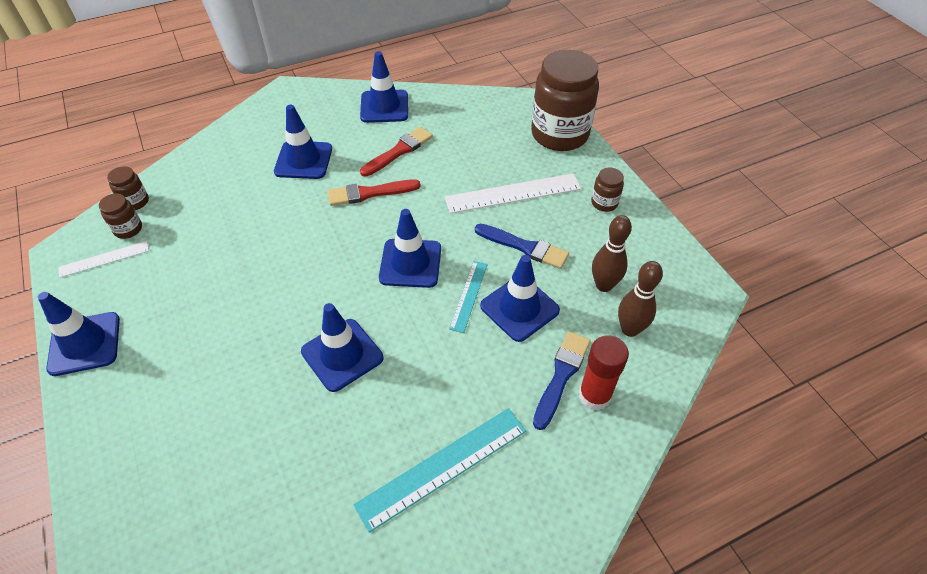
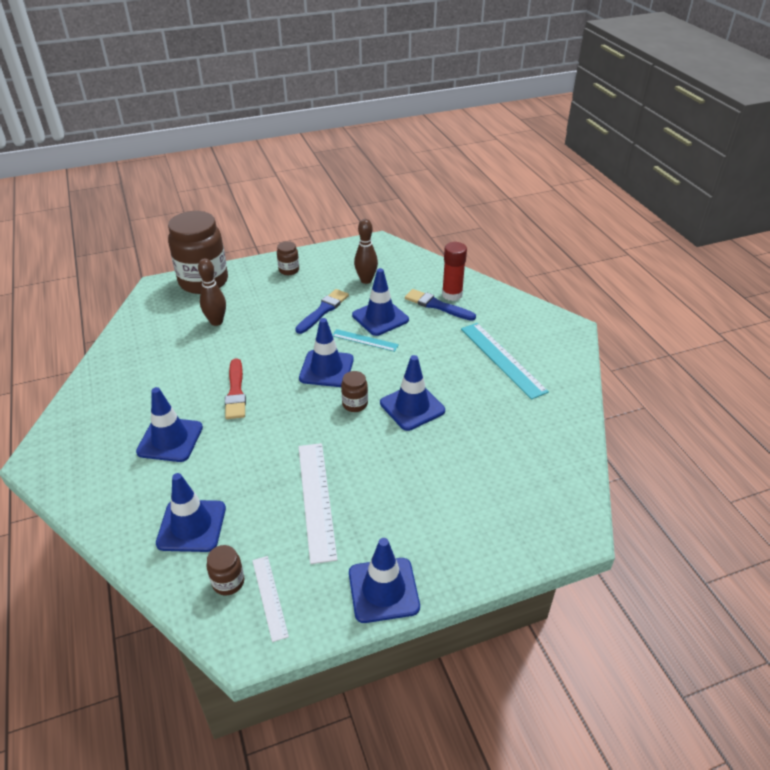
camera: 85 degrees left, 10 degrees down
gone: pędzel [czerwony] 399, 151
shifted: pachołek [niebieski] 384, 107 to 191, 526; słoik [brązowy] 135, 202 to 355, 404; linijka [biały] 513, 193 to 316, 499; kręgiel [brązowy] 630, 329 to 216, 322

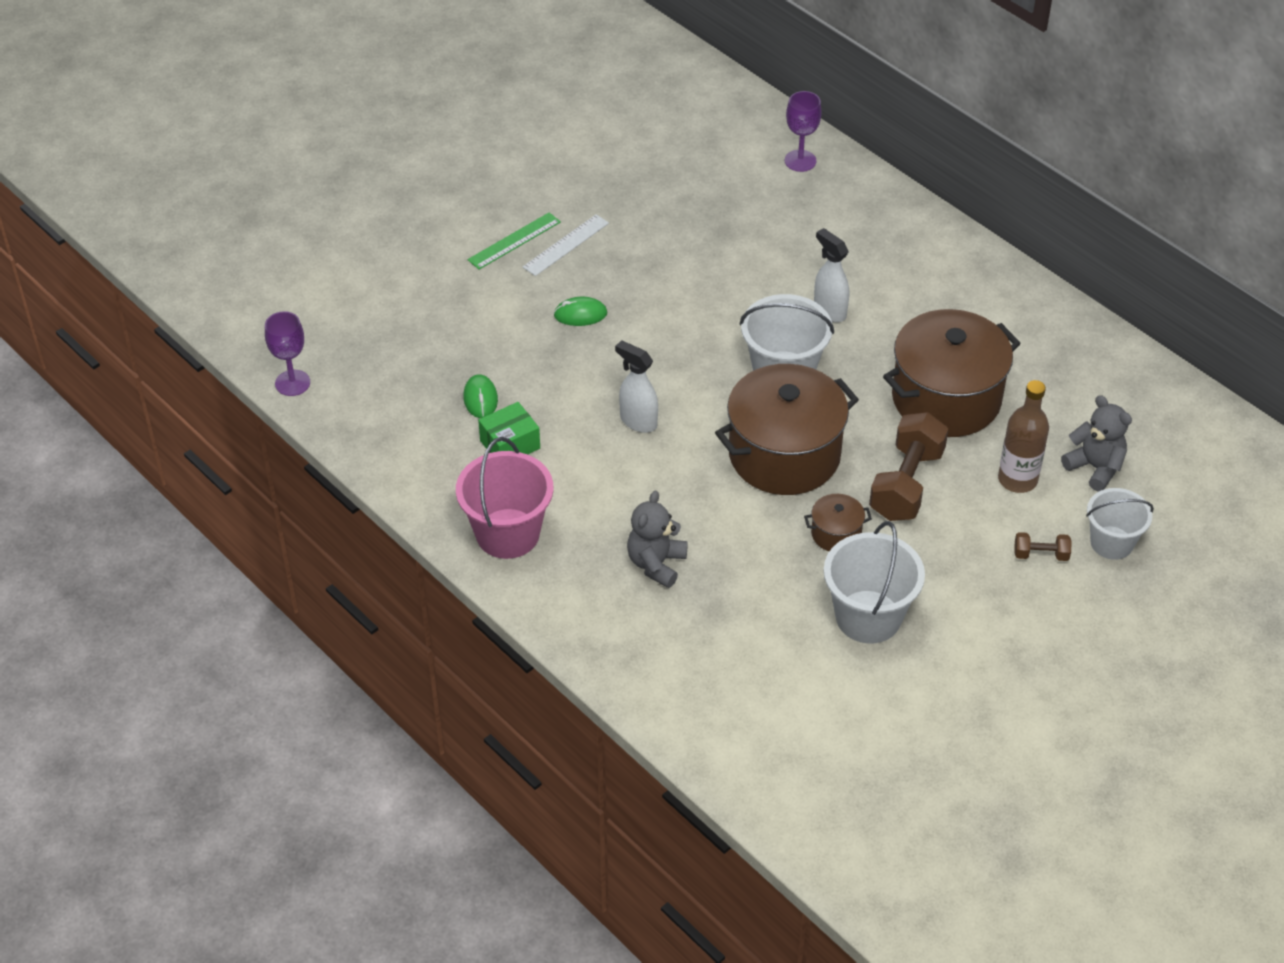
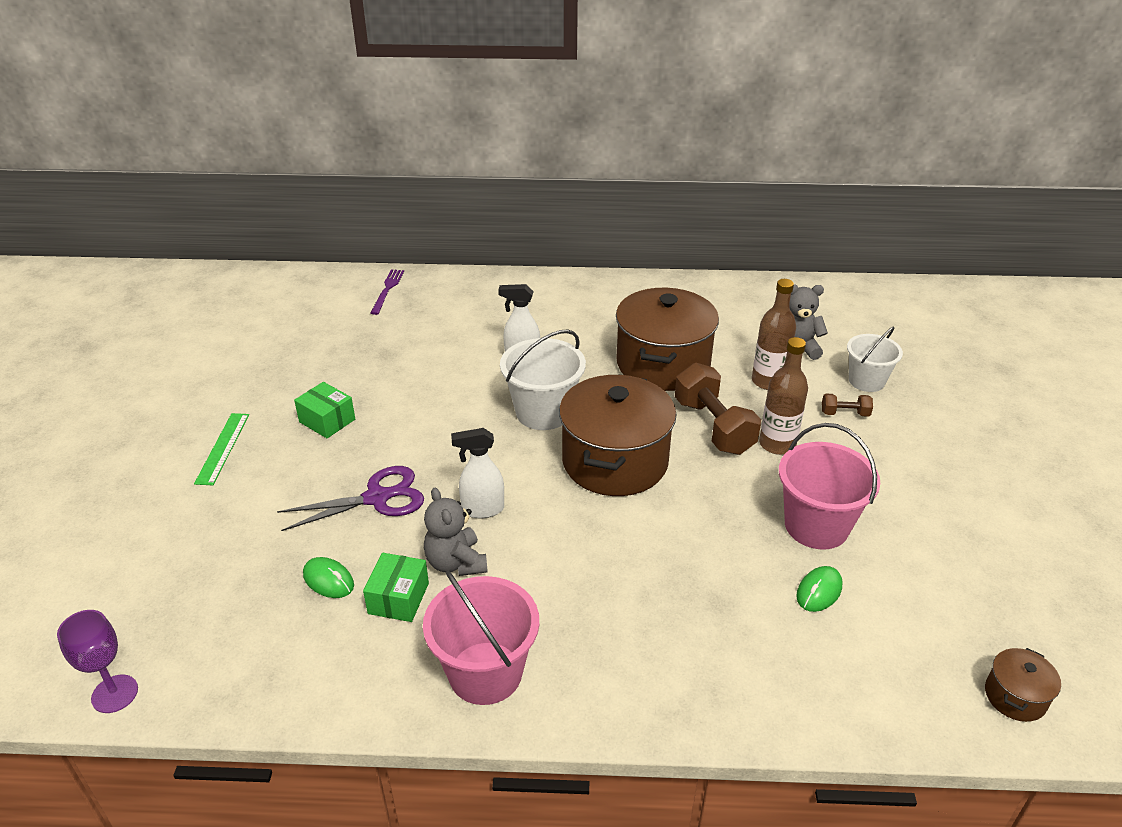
camera: 45 degrees left, 10 degrees down
gone: linijka [biały] 566, 245
new: butelka [brązowy] 777, 444; pudełko [zielony] 327, 421; nożyczki [fioletowy] 377, 498
shifted: myszka [zielony] 580, 314 to 819, 591; miś [szary] 656, 564 to 456, 563; garnek [brązowy] 836, 534 to 1015, 696
swapped: kielich [fioletowy] 800, 161 to widelec [fioletowy] 387, 290
repainted: wiadro [biały] 868, 617 to wiadro [różowy] 816, 526
rotated: hantel [brązowy] 1041, 555 = 845, 413 45 degrees clockwise

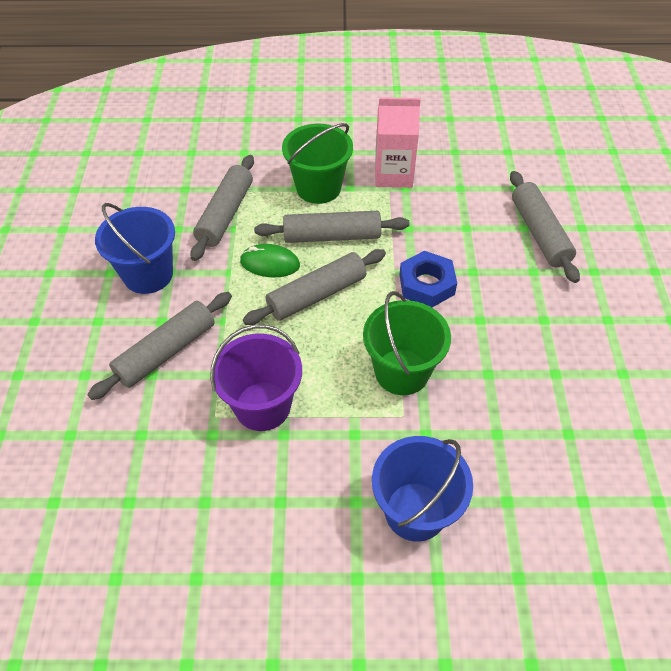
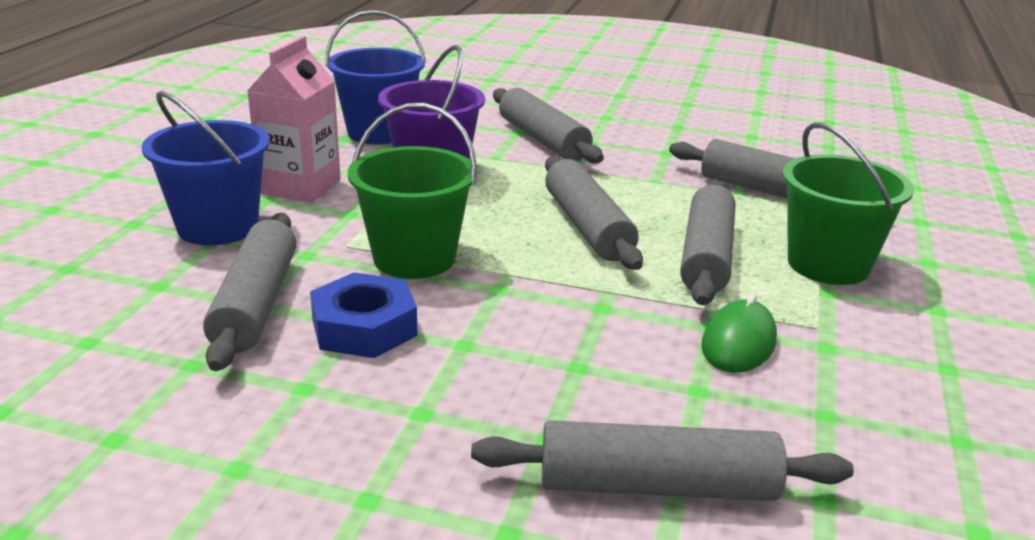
camera: 105 degrees right, 25 degrees down
new: wałek do ciasta [szary] 256, 304
shifted: karton mleka [różowy] 393, 175 to 300, 187; wiadro [niebieski] 148, 274 to 379, 132; myszka [zielony] 270, 263 to 738, 343; nakrętka [niebieski] 426, 284 to 364, 327

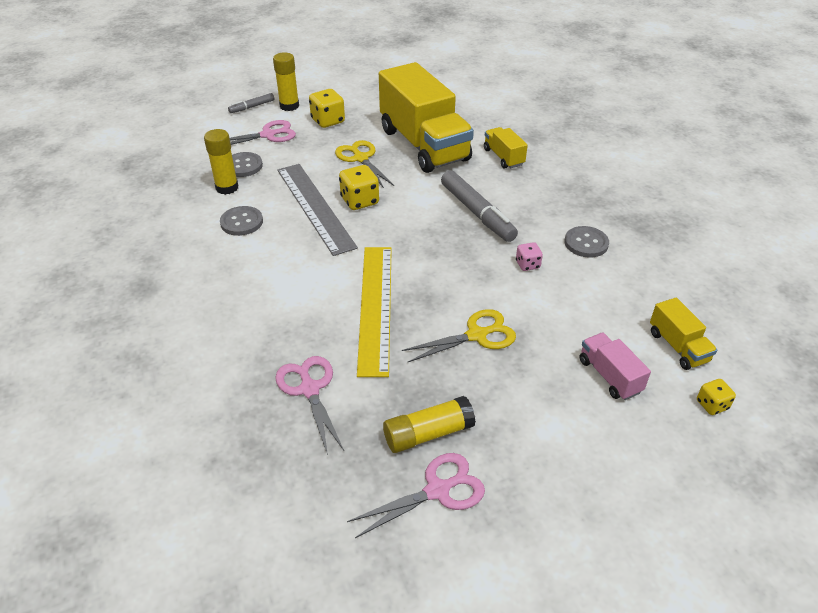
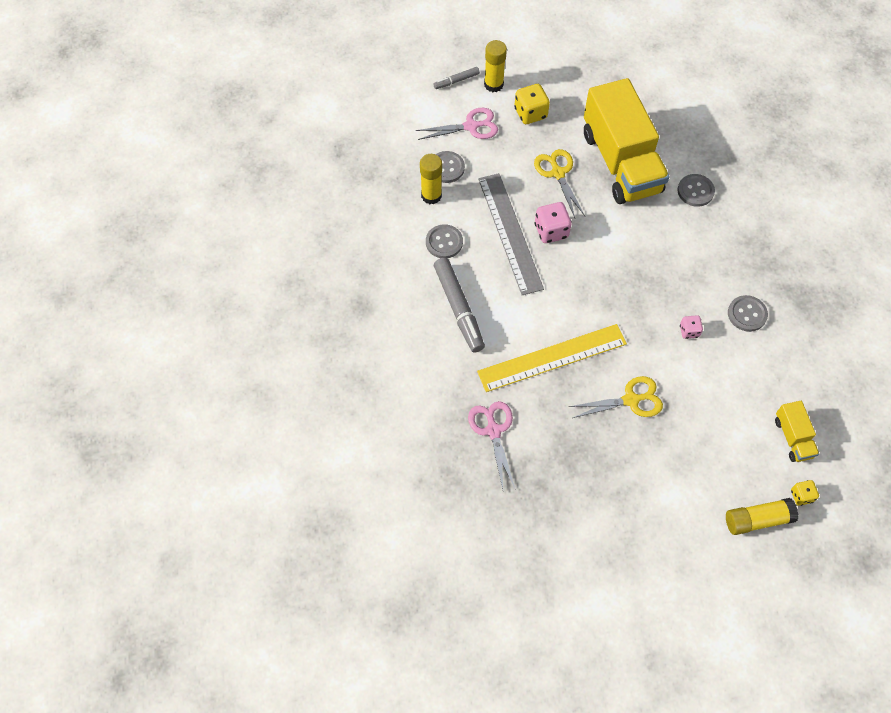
camera: 10 degrees right, 20 degrees up
gone: ciężarówka [różowy] 609, 376; nożyczki [różowy] 437, 490
shifted: flamaster [szary] 477, 213 to 458, 308; klej w sztyfcie [żółty] 428, 434 to 757, 520
swapped: ciężarówka [żółty] 503, 157 to guzik [szary] 695, 191
repainted: kostka do gry [żółty] 359, 201 to kostka do gry [różowy] 551, 231
rotated: linijka [żółty] 375, 307 = 552, 357 60 degrees clockwise

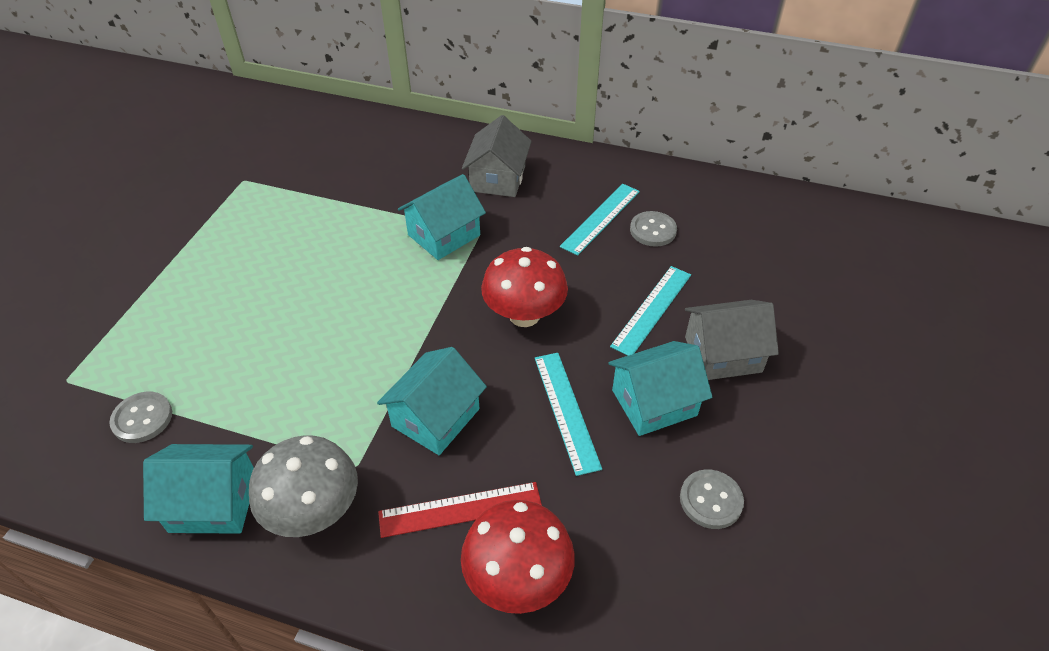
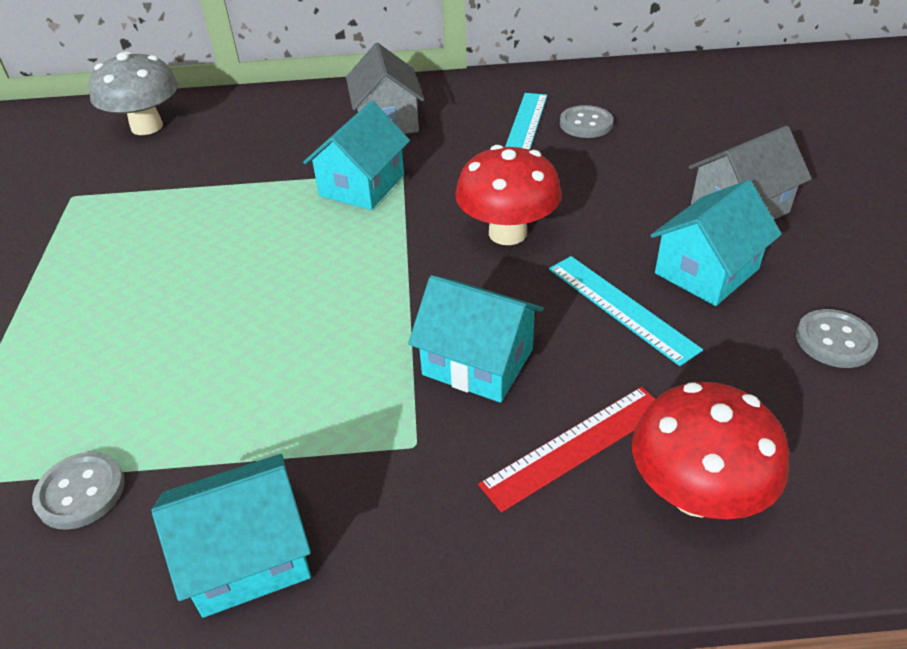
camera: 20 degrees left, 5 degrees down
gone: linijka [turkusowy] 652, 310
shifted: grzyb [szary] 314, 511 to 147, 127
rotated: domek [turkusowy] 435, 417 = 478, 362 75 degrees counterclockwise

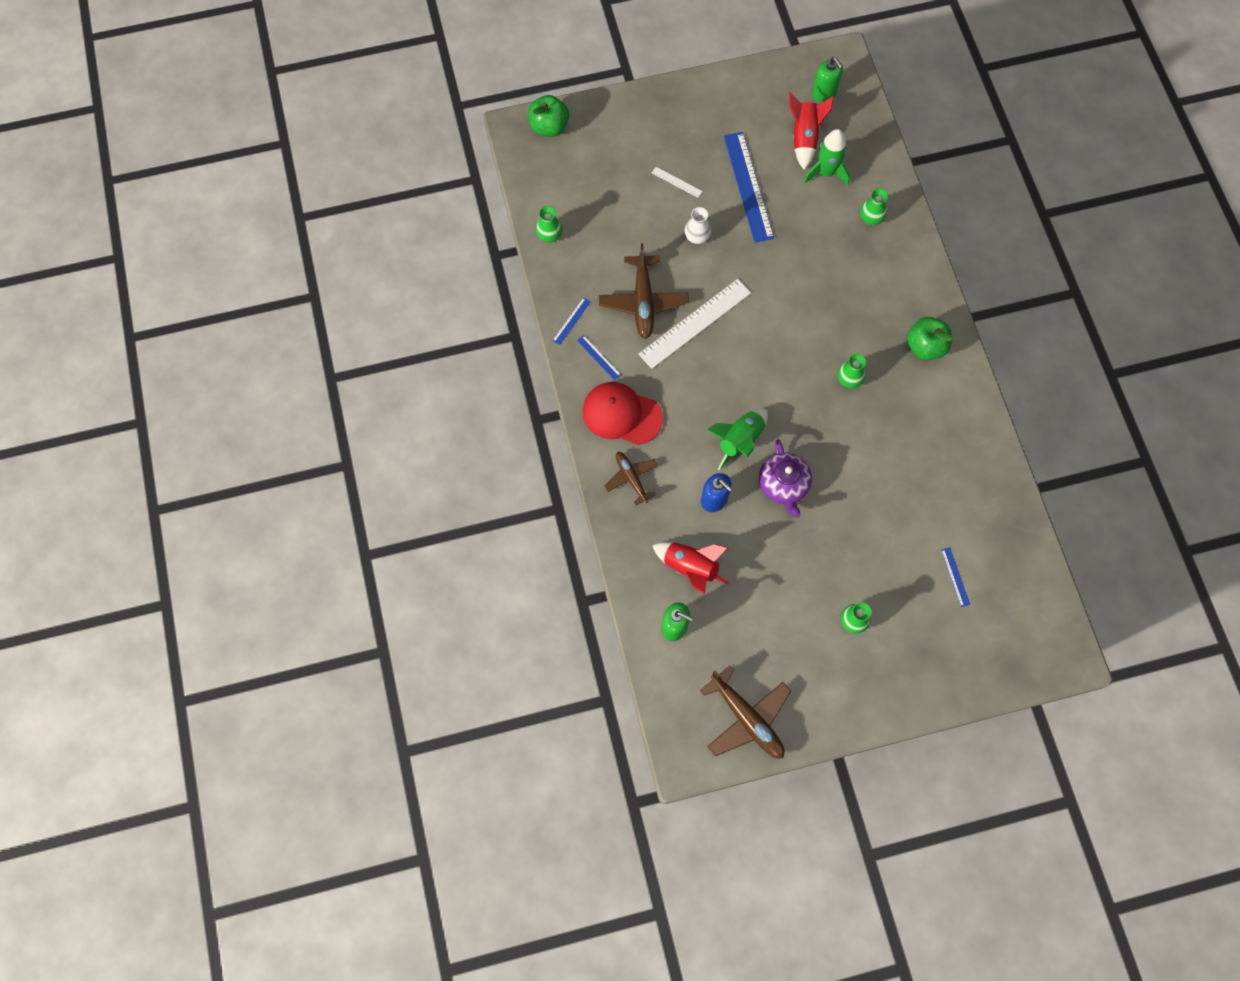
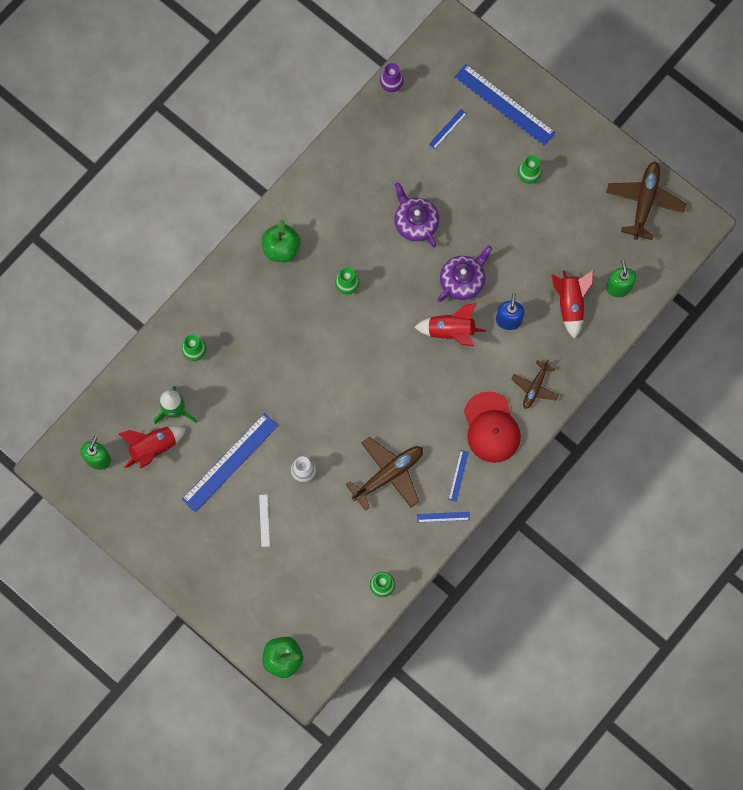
camera: 125 degrees left, 5 degrees up
gone: linijka [biały] 695, 323
new: wazon [fioletowy] 391, 84; linijka [niebieski] 504, 105; imbryk [fioletowy] 415, 222
repainted: rakieta [zielony] 739, 440 to rakieta [czerwony] 451, 331

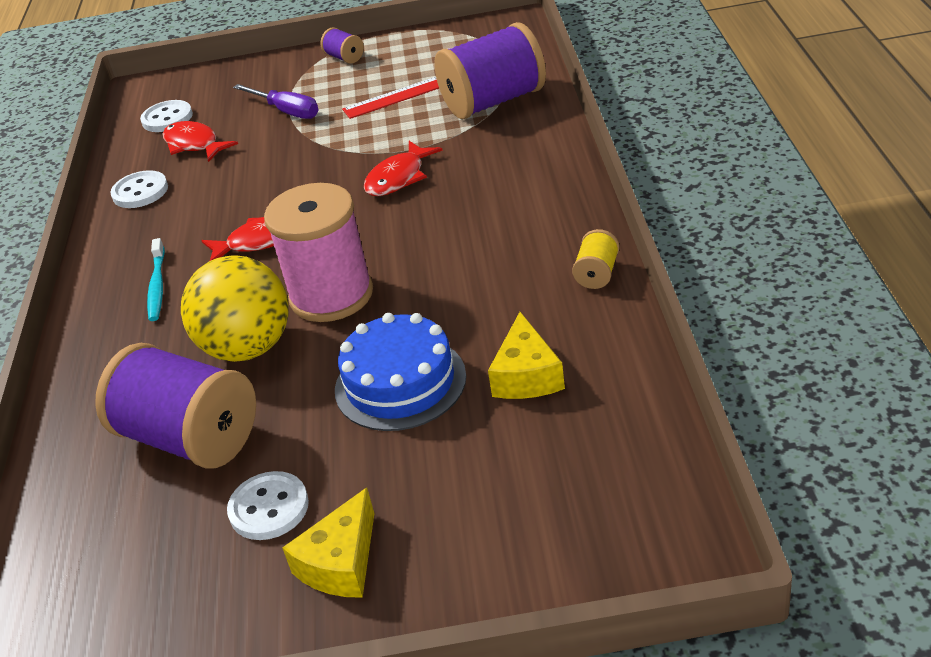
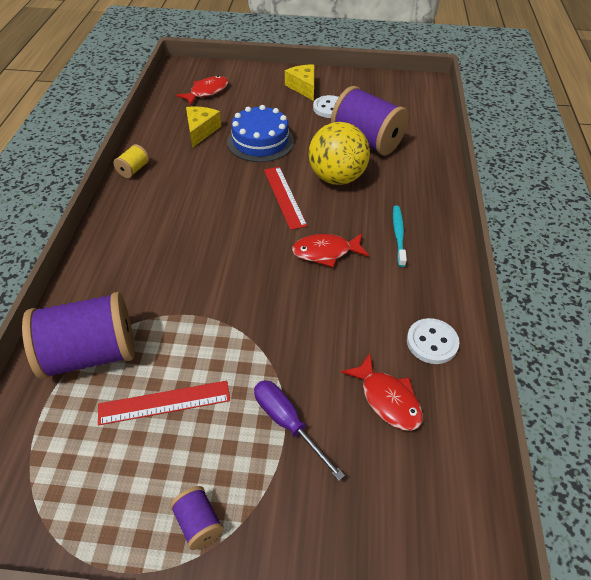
camera: 175 degrees left, 10 degrees up
gone: guzik [biały] 167, 118
shifted: ryba [czerwony] 398, 178 to 207, 92
swapped: szpulka [różowy] 331, 295 to linijka [czerwony] 284, 197
rotated: ser [żółty] 341, 563 = 303, 87 60 degrees counterclockwise

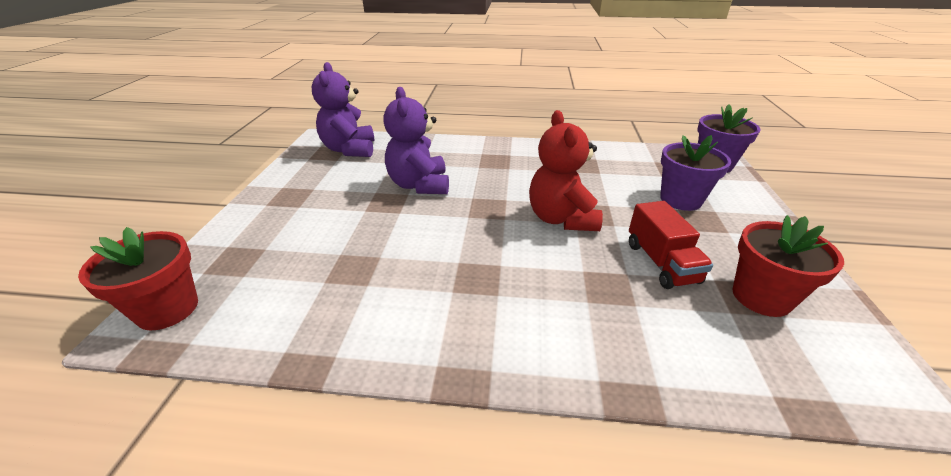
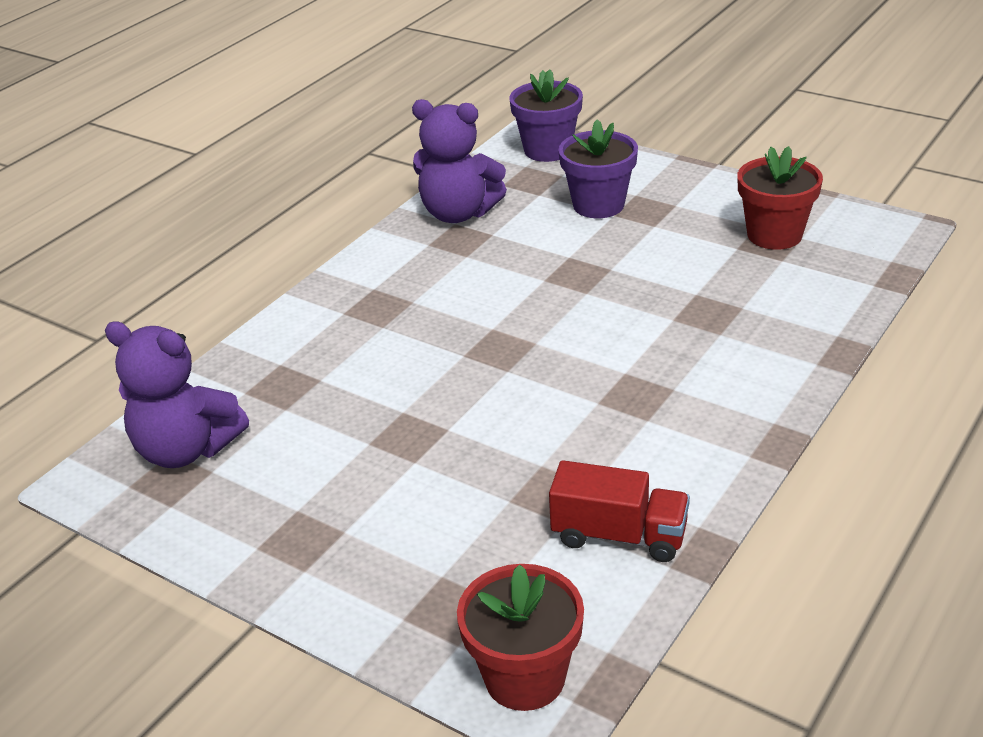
camera: 60 degrees left, 0 degrees up
gone: miś [czerwony] 561, 219
shifted: miś [fioletowy] 419, 185 to 458, 213; ciężarówka [czerwony] 661, 263 to 619, 535

